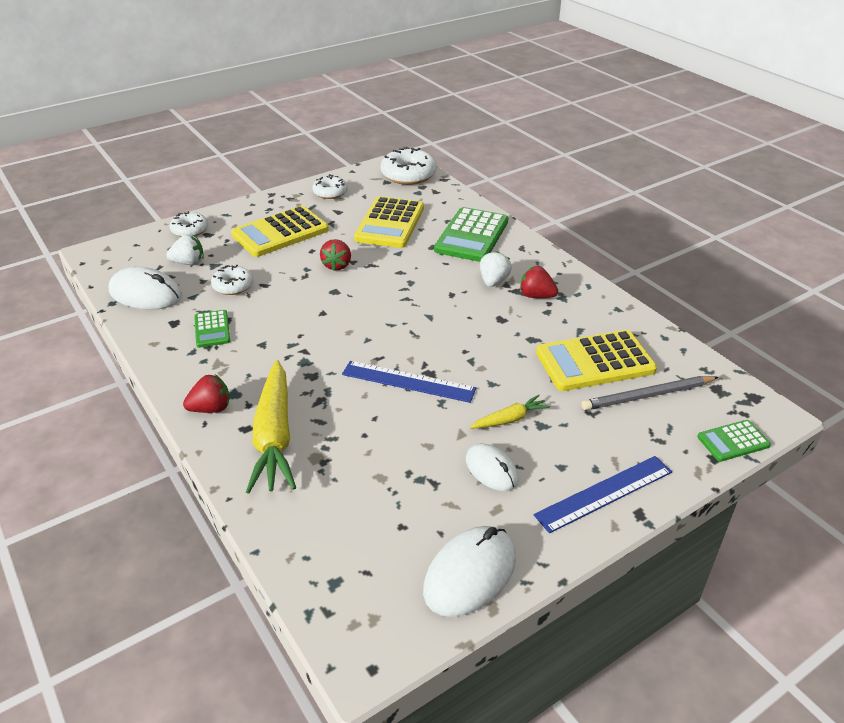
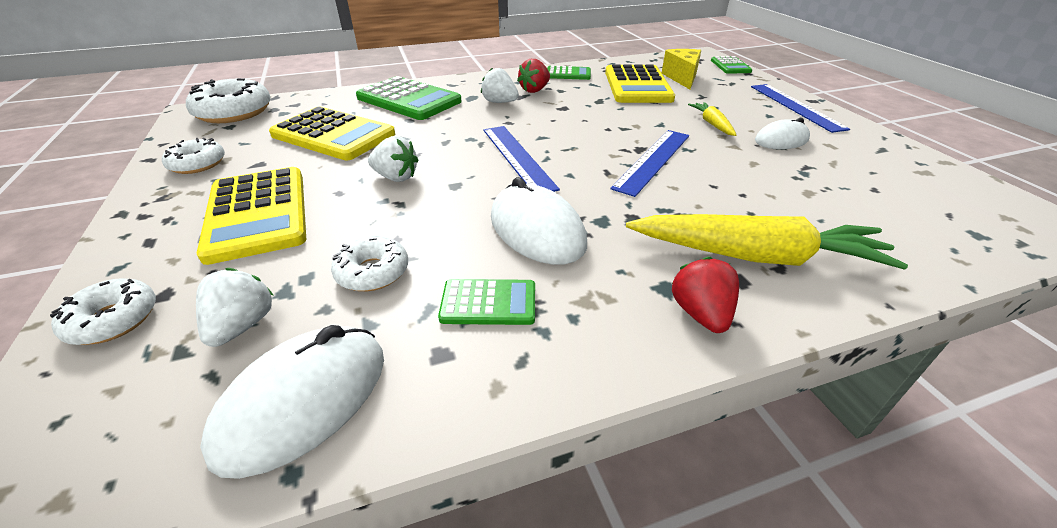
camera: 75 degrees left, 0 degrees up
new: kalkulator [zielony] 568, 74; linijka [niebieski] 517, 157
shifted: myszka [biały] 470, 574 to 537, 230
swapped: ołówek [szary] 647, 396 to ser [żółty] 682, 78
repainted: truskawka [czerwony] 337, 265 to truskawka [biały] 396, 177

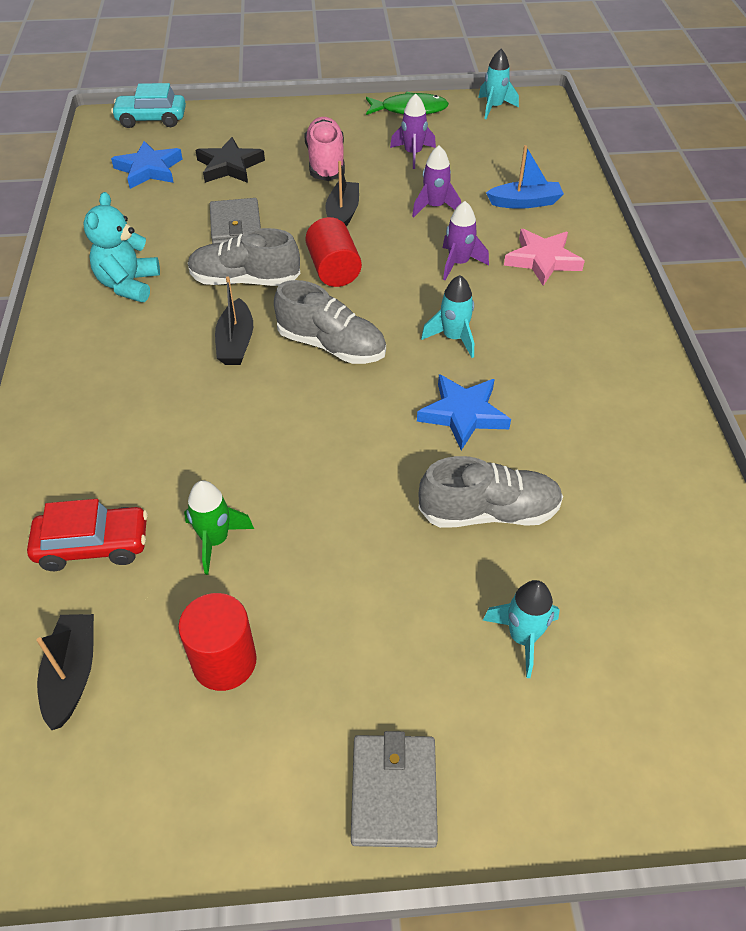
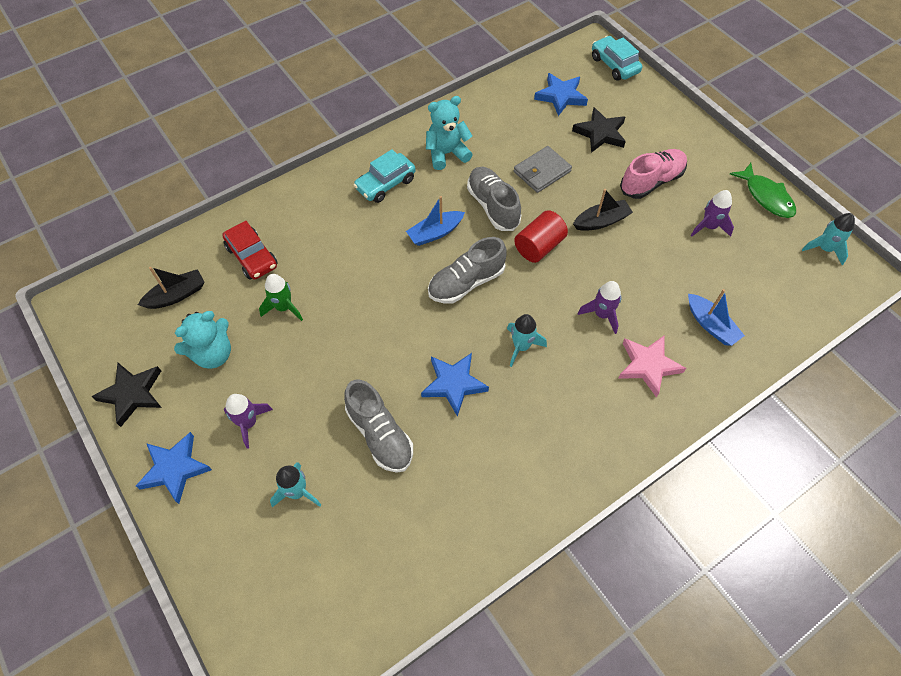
camera: 60 degrees right, 10 degrees up
new: samochód [turkusowy] 385, 184; gwiazda [czarny] 132, 394
shifted: rakieta [fioletowy] 435, 207 to 248, 423
swapped: walec [czerwony] 224, 661 to miś [turkusowy] 213, 354; portfel [szary] 394, 792 to gwiazda [niebieski] 175, 469
repainted: łódka [czarny] 236, 342 to łódka [niebieski] 435, 233
rotated: but [szary] 331, 346 = 466, 282 60 degrees clockwise

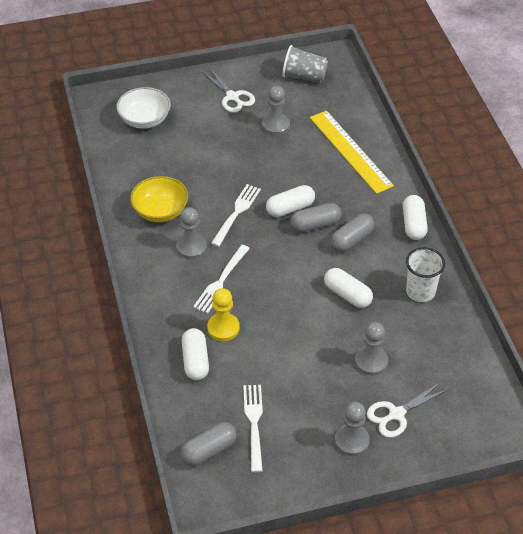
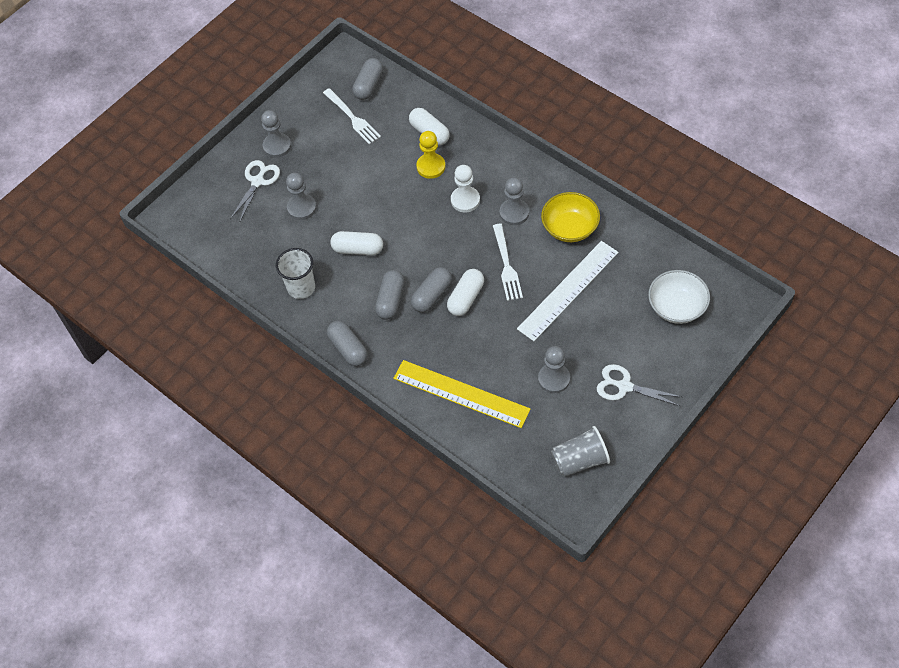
camera: 150 degrees right, 10 degrees up
new: linijka [biały] 568, 290
swapped: widelec [biały] 221, 281 to pionek [biały] 465, 200
repainted: kapsułka [biały] 413, 224 to kapsułka [szary] 348, 349

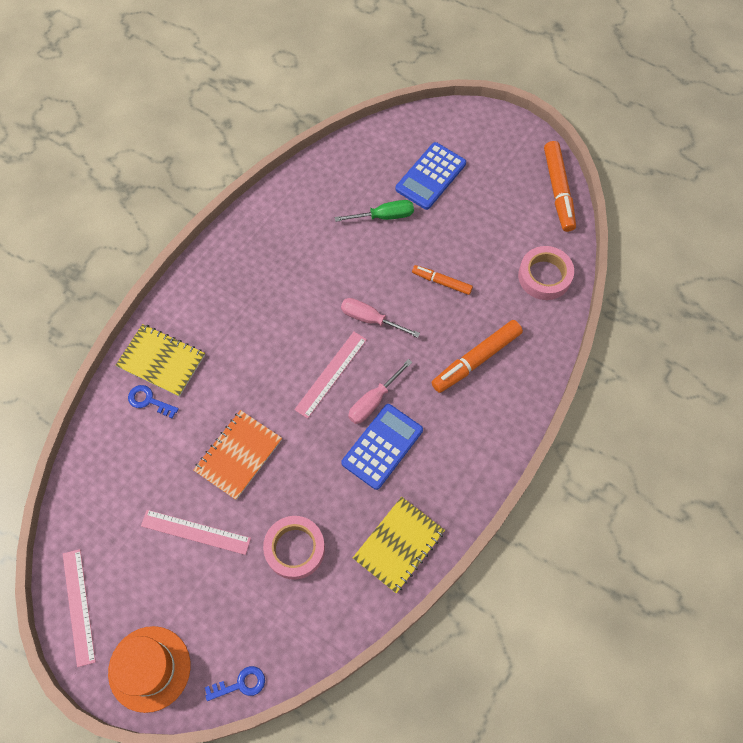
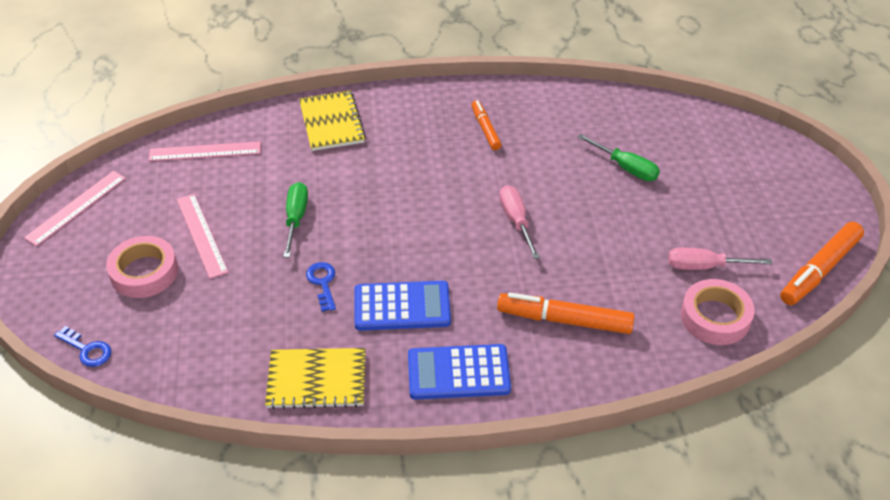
camera: 50 degrees right, 20 degrees down
gone: kapelusz [pomarańczowy] 149, 668
shifted: kalkulator [niebieski] 431, 176 to 458, 373; flamaster [pomarańczowy] 441, 282 to 485, 129; linijka [różowy] 331, 374 to 205, 151; śrubokręt [różowy] 373, 401 to 704, 266; klucz [niebieski] 149, 401 to 322, 283; taśma klejąca [różowy] 295, 549 to 144, 272
swapped: zeszyt [pomarańczowy] 238, 455 to śrubokręt [zielony] 296, 218

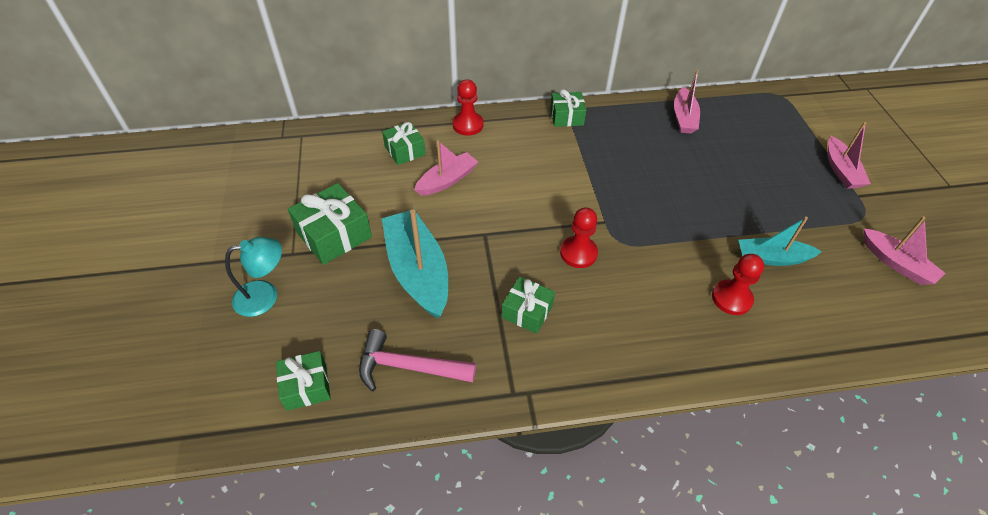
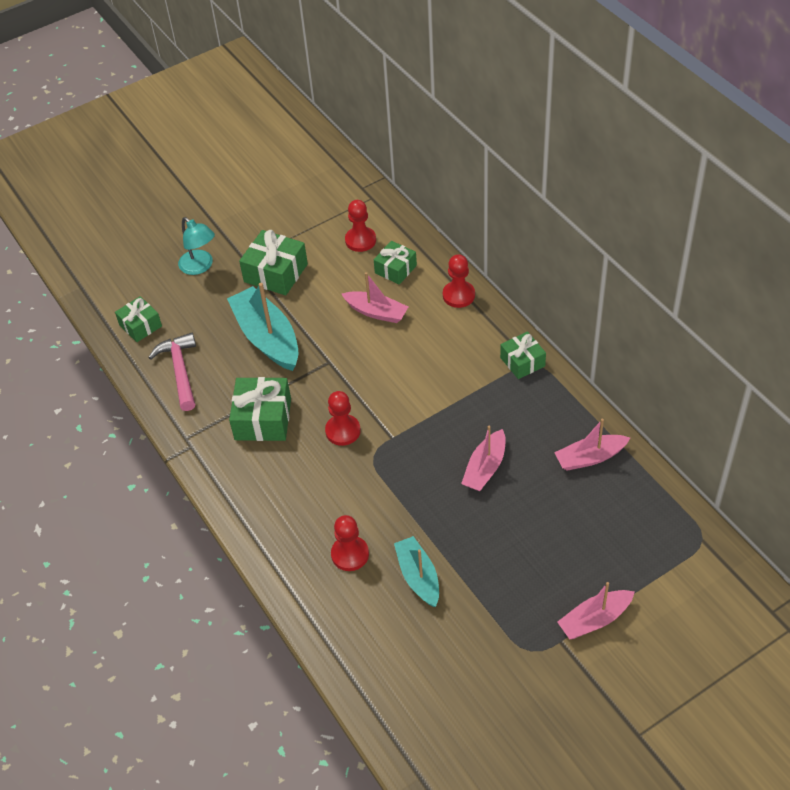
camera: 70 degrees right, 0 degrees up
new: pionek [czerwony] 360, 240
shifted: łódka [różowy] 896, 263 to 485, 468
rotated: łódka [turkusowy] 418, 271 = 267, 337 75 degrees counterclockwise
scaled: prezent [zielony] 527, 311 = 263, 419 x1.56

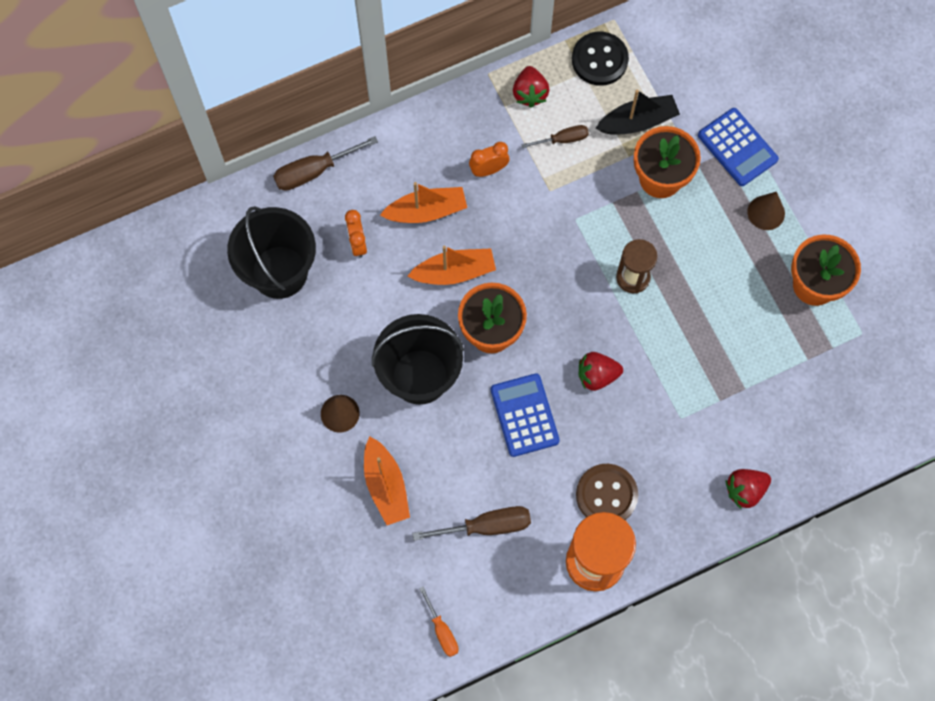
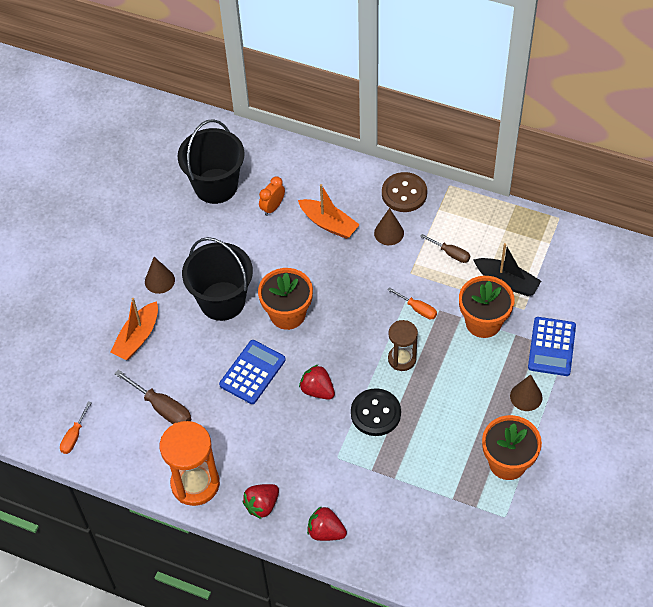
camera: 50 degrees right, 15 degrees down
gone: śrubokręt [brązowy] 314, 171; łódka [pomarańczowy] 454, 272
new: śrubokręt [pomarańczowy] 417, 309
shifted: guzik [czarny] 599, 60 to 375, 413; truskawka [czerwony] 530, 93 to 262, 505; guzik [brązowy] 606, 495 to 404, 193
swapped: budzik [pomarańczowy] 488, 170 to stożek [brązowy] 389, 233

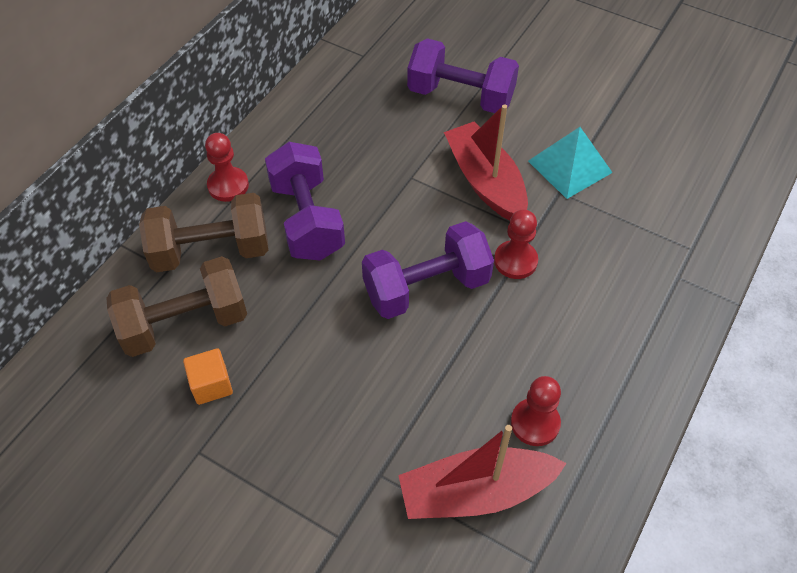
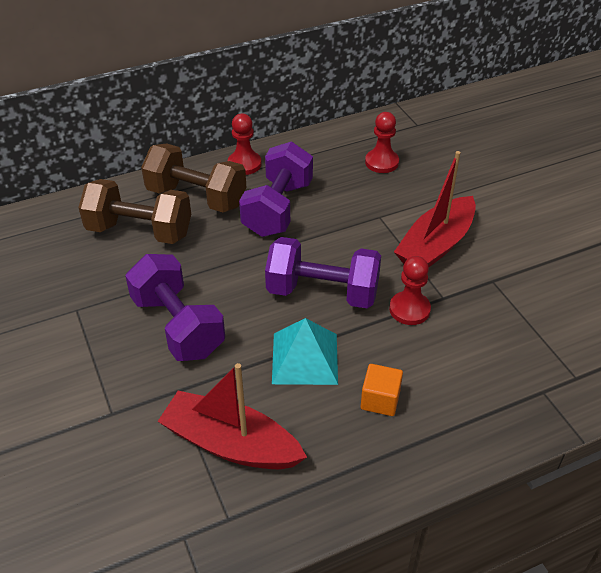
camera: 35 degrees right, 10 degrees down
shifted: hantel [fioletowy] 460, 96 to 178, 326; piramida [turkusowy] 569, 167 to 305, 358; sześcian [pomarańczowy] 211, 385 to 380, 400; pionek [czerwony] 535, 423 to 381, 162
rotated: łódka [czerwony] 485, 181 = 436, 245 150 degrees counterclockwise

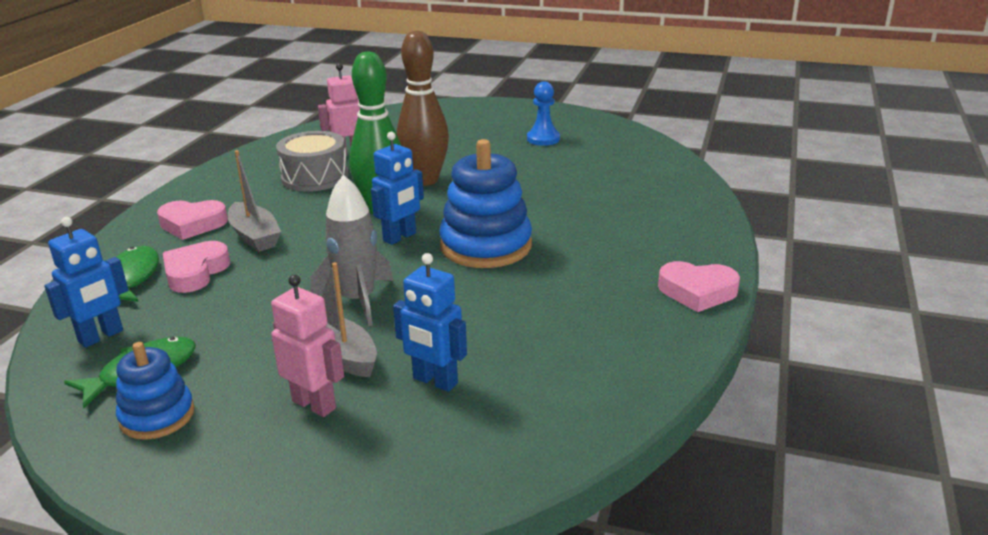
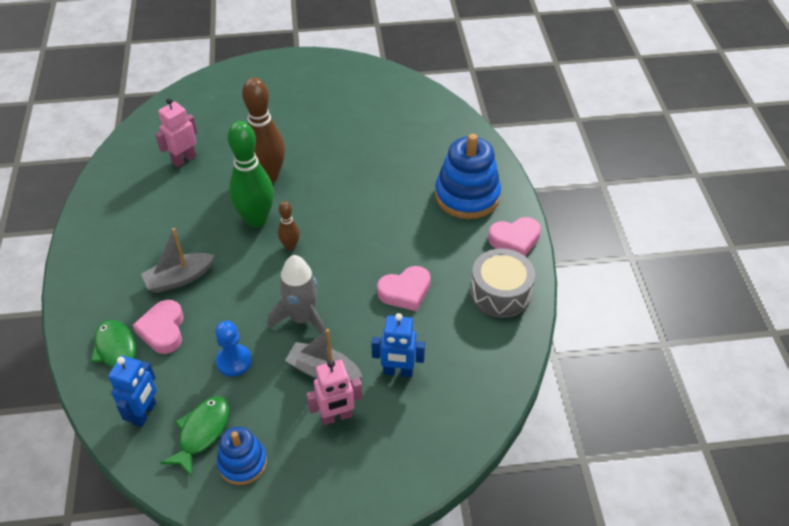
camera: 25 degrees left, 20 degrees up
shifted: pionek [niebieski] 543, 139 to 234, 361; bęben [szary] 315, 177 to 500, 293; zabawka nakładanka [niebieski] 486, 246 to 467, 196; serce [różowy] 192, 224 to 405, 291
swapped: robot [niebieski] 400, 237 to kręgiel [brązowy] 290, 246
rotated: łódka [szary] 255, 236 = 179, 278 120 degrees clockwise; robot [różowy] 314, 404 = 336, 417 150 degrees clockwise

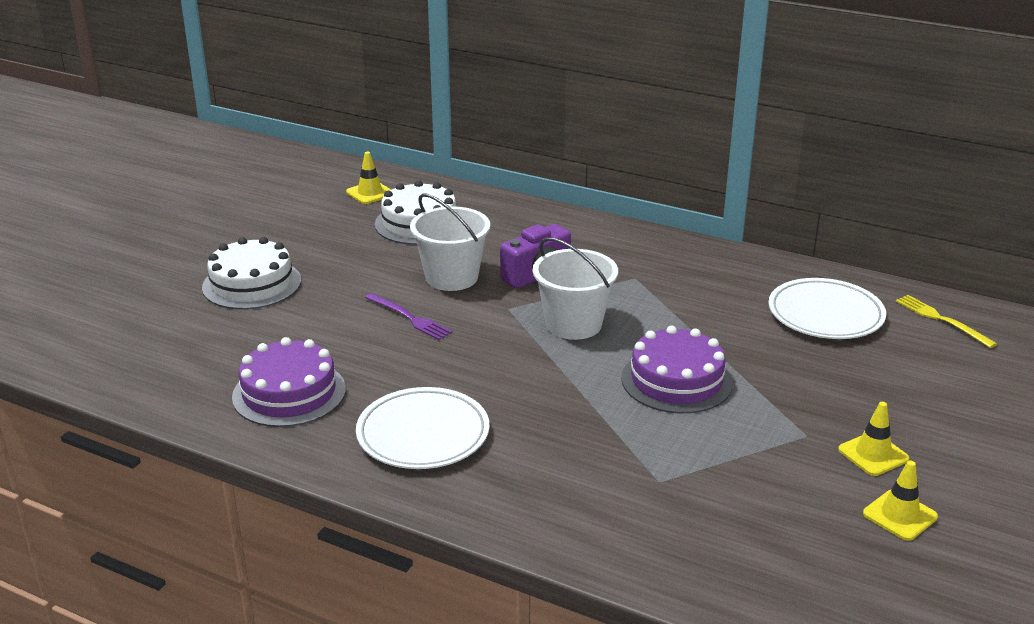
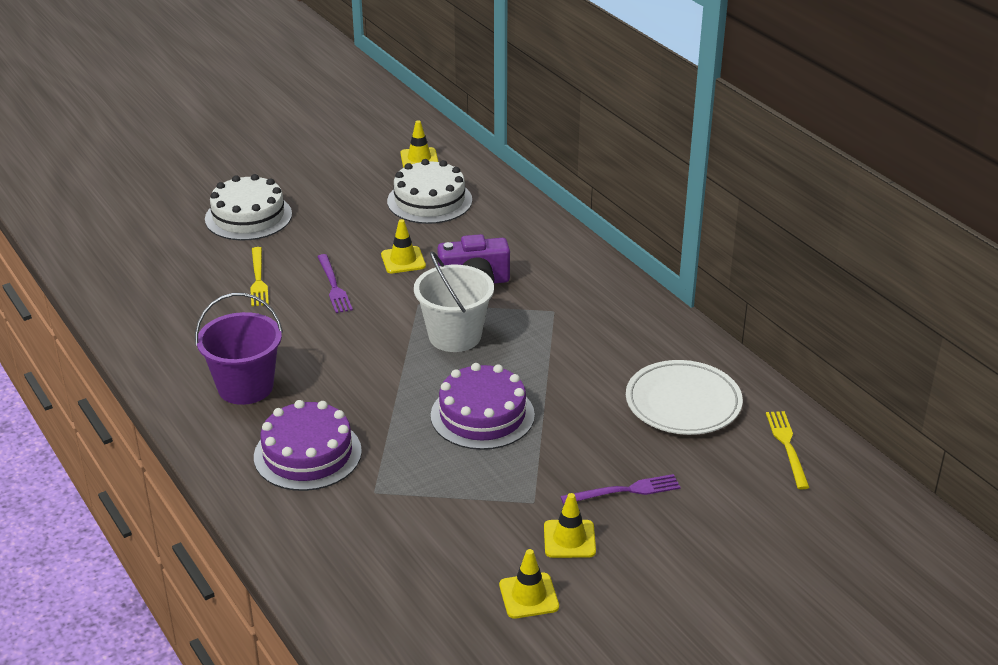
camera: 30 degrees right, 5 degrees up
new: widelec [żółty] 258, 279; widelec [fioletowy] 624, 491
shifted: tort [fioletowy] 289, 393 to 307, 454
swapped: wiadro [biały] 451, 277 to pachołek [żółty] 403, 260; talerz [biały] 423, 434 to wiadro [fioletowy] 245, 387

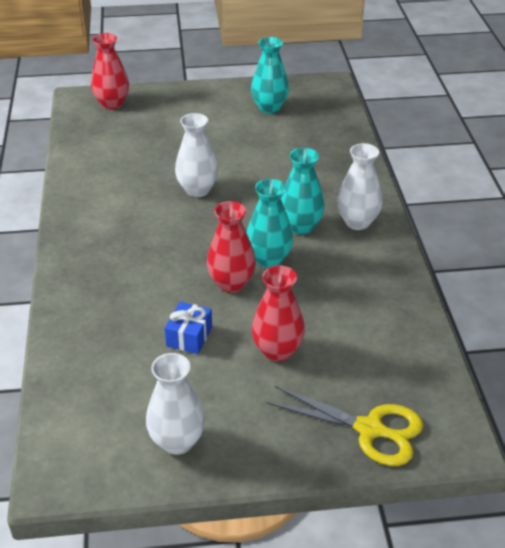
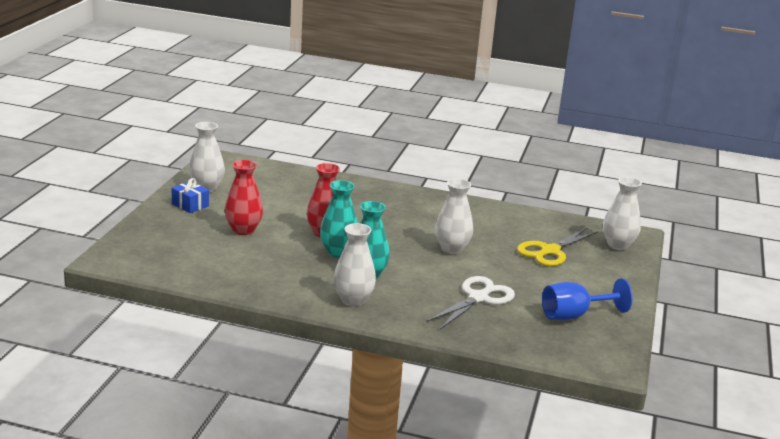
camera: 110 degrees right, 15 degrees down
new: nożyczki [biały] 478, 298
shifted: prezent [niebieski] 189, 336 to 190, 205; nożyczki [żółty] 370, 429 to 550, 251
swapped: wazon [turkusowy] 269, 108 to kielich [niebieski] 574, 315
repainted: wazon [czerwony] 112, 104 to wazon [biały] 618, 245

